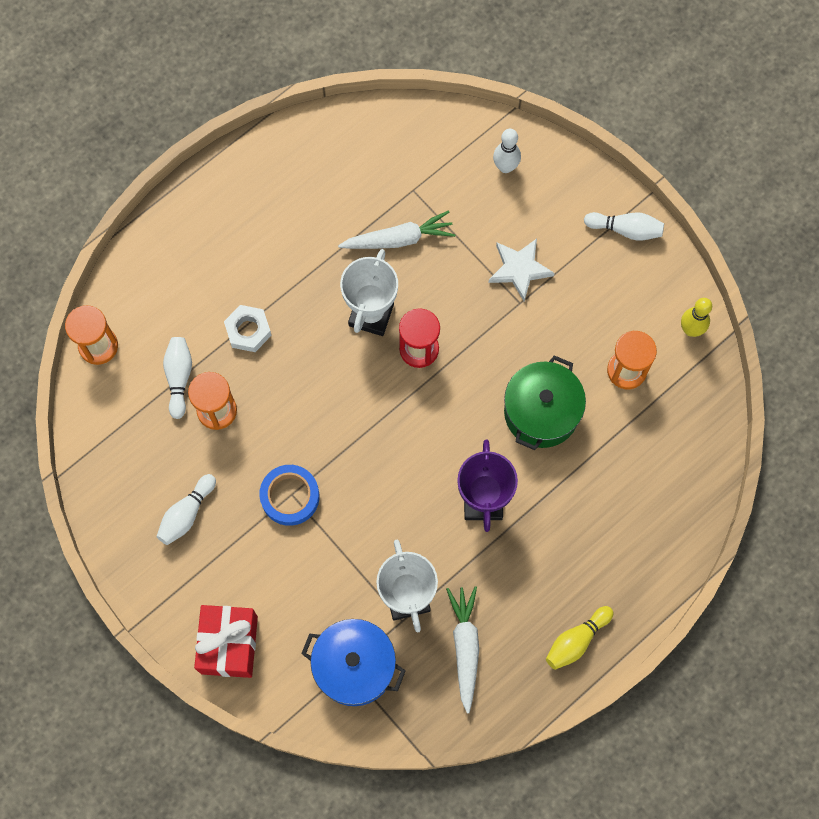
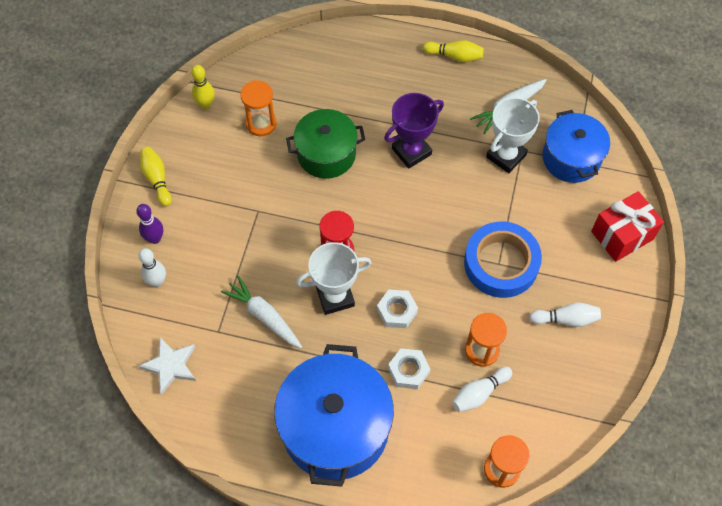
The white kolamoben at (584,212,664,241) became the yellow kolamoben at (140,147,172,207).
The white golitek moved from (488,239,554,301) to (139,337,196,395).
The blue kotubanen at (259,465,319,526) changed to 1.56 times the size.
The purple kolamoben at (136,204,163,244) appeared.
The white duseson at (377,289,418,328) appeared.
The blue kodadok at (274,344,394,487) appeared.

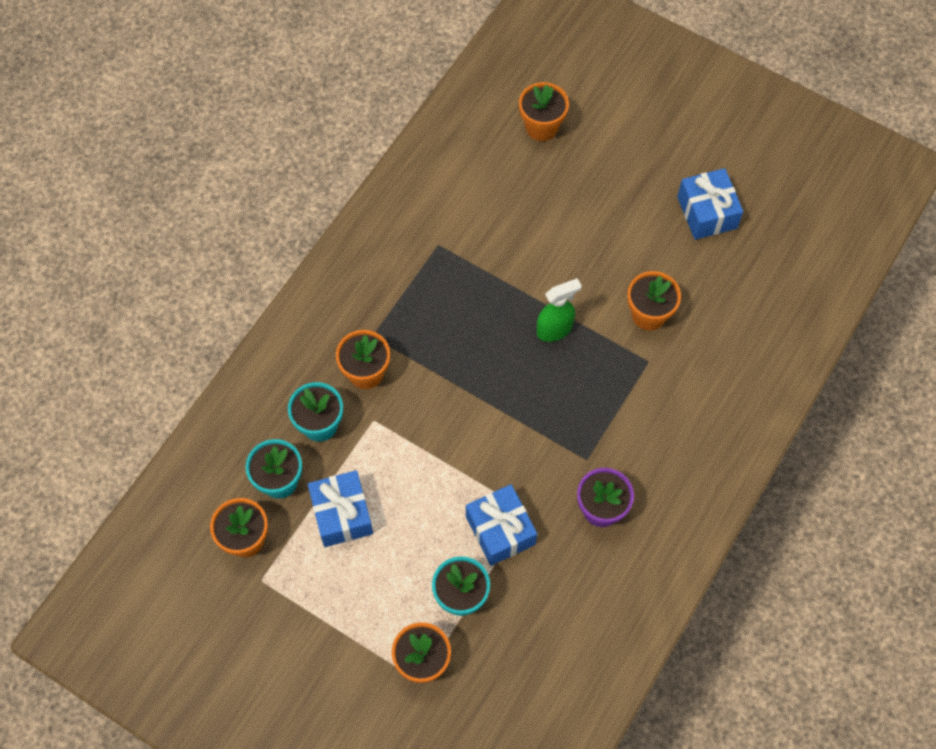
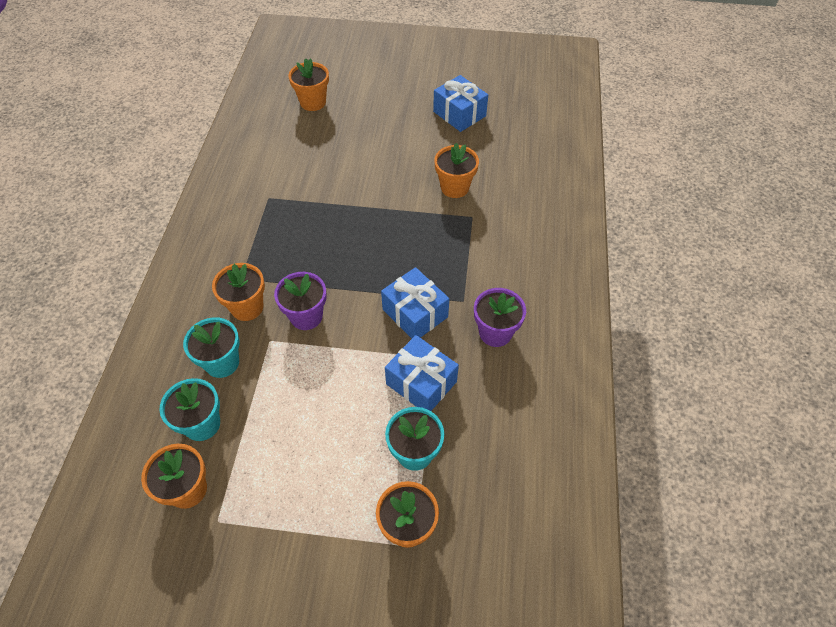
The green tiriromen at (537,278,582,342) disappeared.
The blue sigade moved from (308,470,373,547) to (381,267,449,339).
The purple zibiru at (274,272,326,330) appeared.

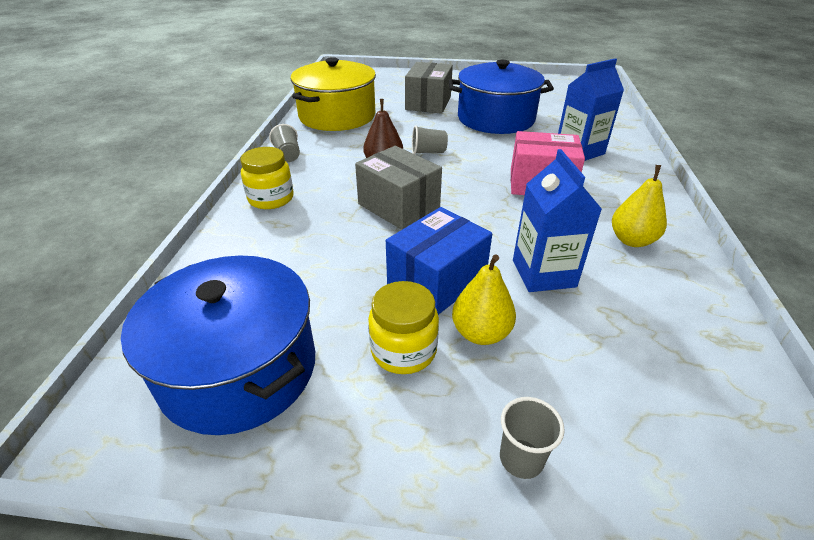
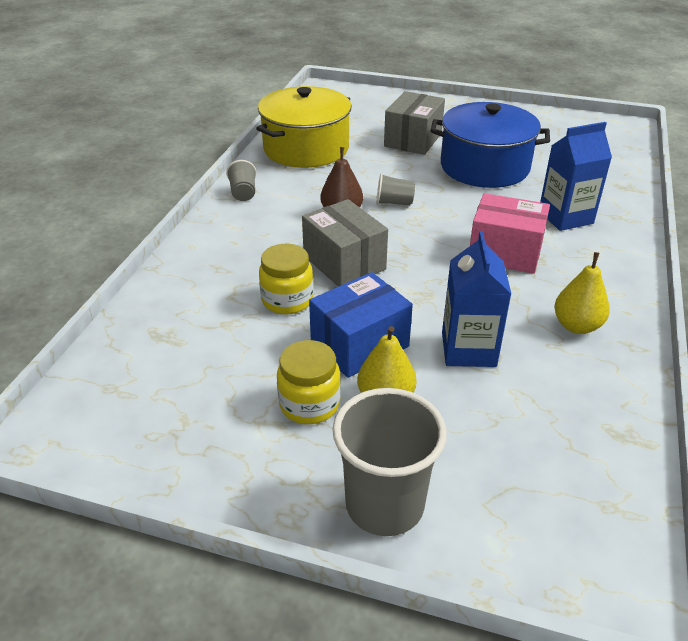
The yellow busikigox moved from (240,147,294,209) to (259,244,314,315).
The blue kodadok at (121,256,315,435) disappeared.
The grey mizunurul at (500,397,565,479) changed to 2.06 times the size.

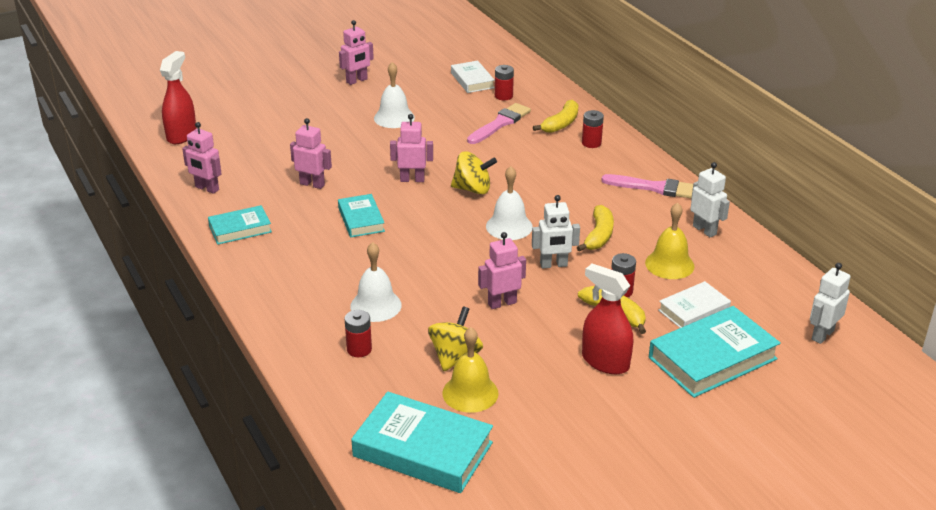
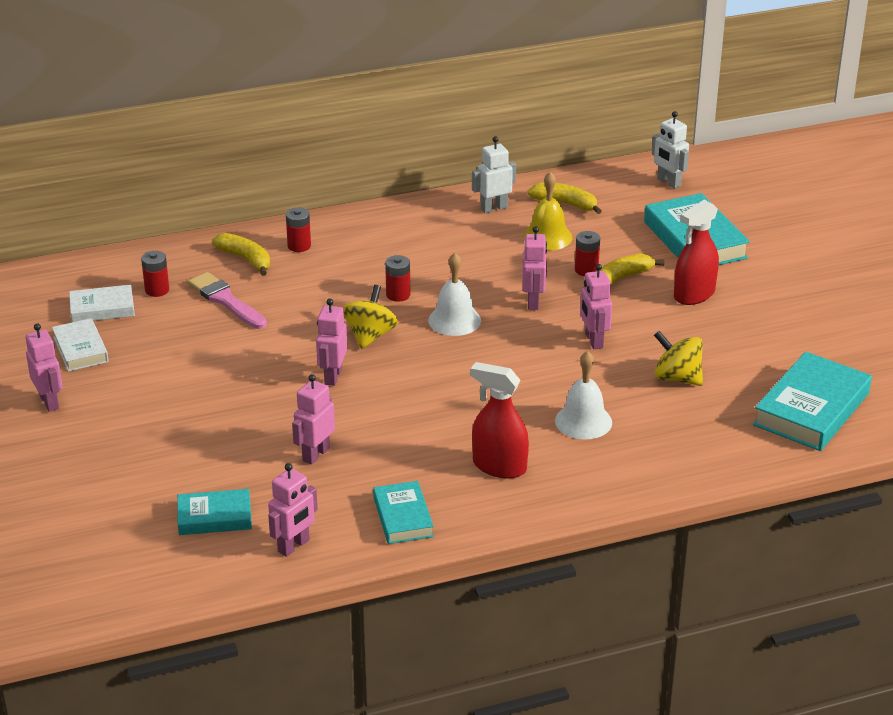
The red tiriromen moved from (160,51,197,144) to (470,362,529,479).
The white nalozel at (374,62,415,128) disappeared.
The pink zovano at (601,174,693,198) disappeared.
The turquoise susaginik moved from (338,194,385,238) to (177,489,252,535).
The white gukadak at (532,195,580,268) became the pink gukadak at (523,226,547,310).
The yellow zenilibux moved from (577,205,614,252) to (527,182,602,214).
The white susaginik moved from (658,281,731,328) to (52,318,109,371).
The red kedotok moved from (345,310,372,357) to (385,255,410,302).
The yellow nalozel at (442,327,499,413) disappeared.

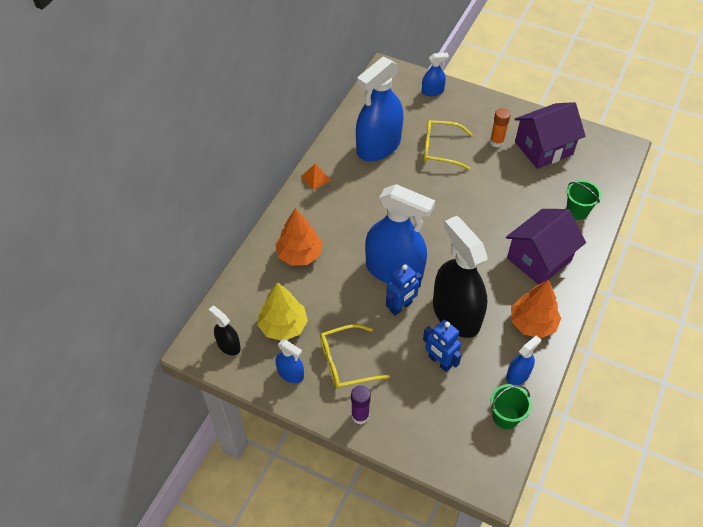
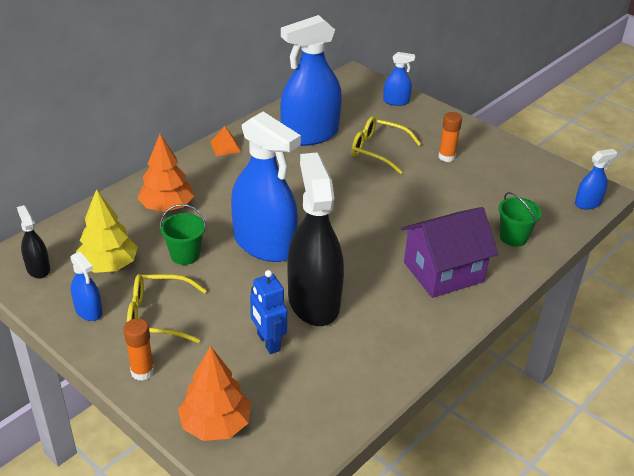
The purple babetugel at (515,102,586,169) disappeared.
The blue gukadak at (386,263,422,316) disappeared.
The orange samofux moved from (511,280,561,338) to (178,346,251,441).
The blue tiriromen moved from (506,335,541,385) to (575,149,617,209).
The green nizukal moved from (490,384,532,429) to (160,204,206,265).
The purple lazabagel at (351,385,371,424) became the orange lazabagel at (124,318,154,381).

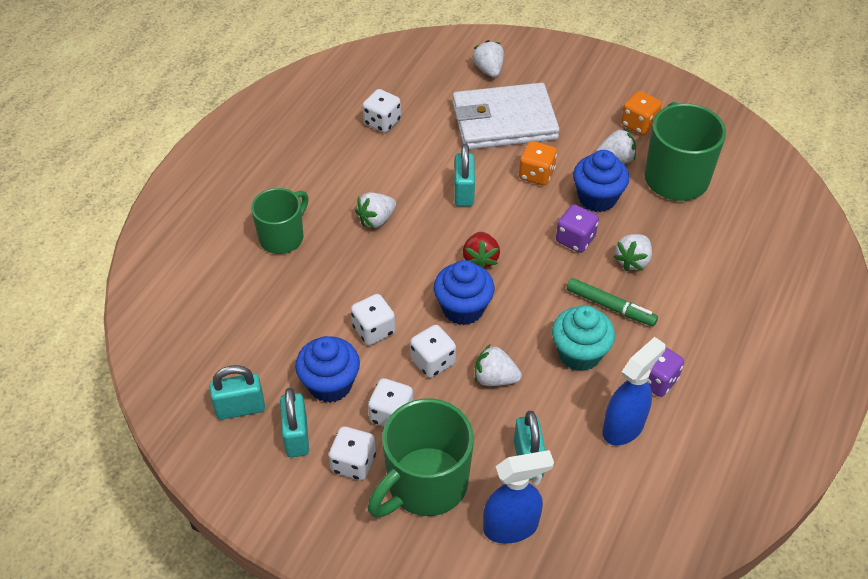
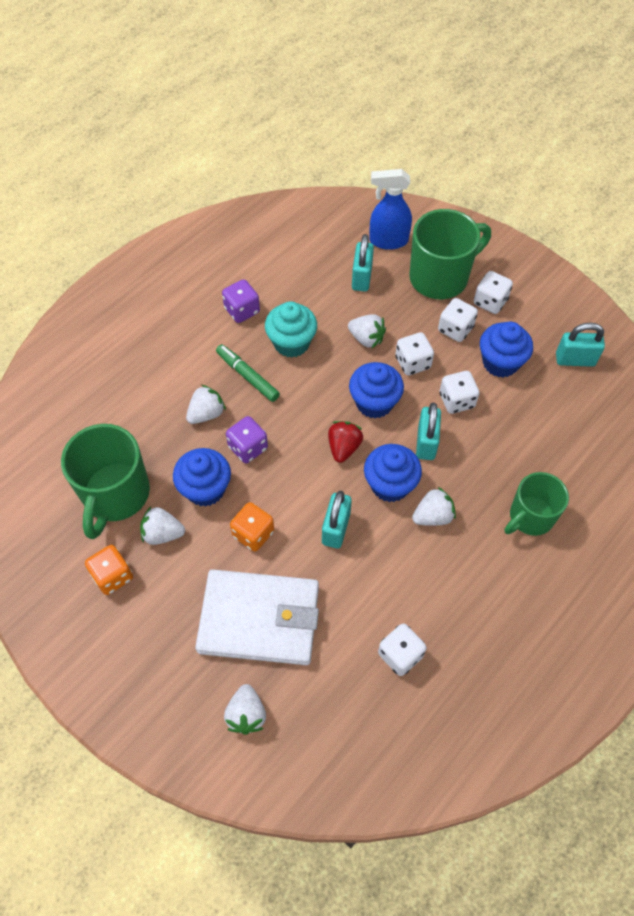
The blue tiriromen at (602,337,666,445) disappeared.
The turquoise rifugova moved from (280,388,309,457) to (416,403,441,460).
The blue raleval at (364,444,422,502) appeared.

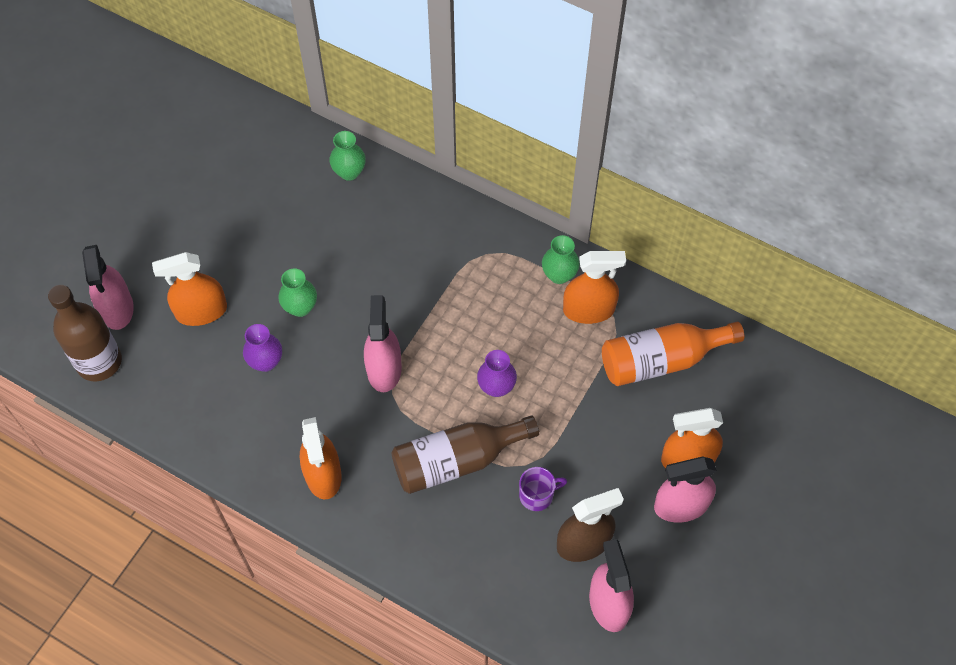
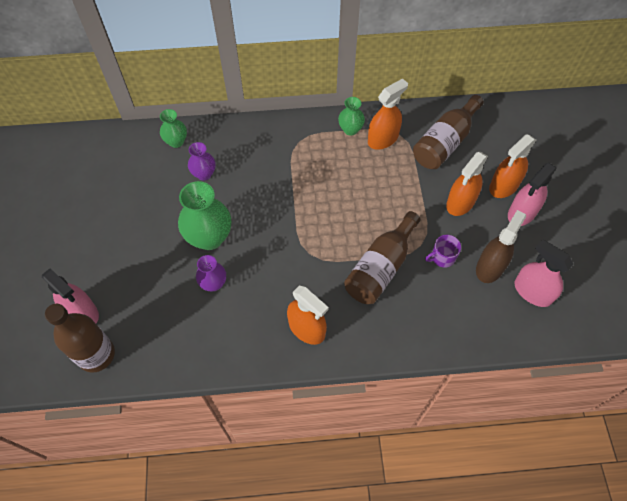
The orange tiriromen moved from (152,252,227,326) to (446,152,488,216).
The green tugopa at (278,268,317,317) changed to 1.77 times the size.
The pink tiriromen at (364,295,402,392) disappeared.
The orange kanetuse at (602,322,744,386) became the brown kanetuse at (413,95,484,169).
The purple tugopa moved from (477,350,517,397) to (188,142,216,181).
The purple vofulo at (519,467,567,511) turned 150 degrees counterclockwise.

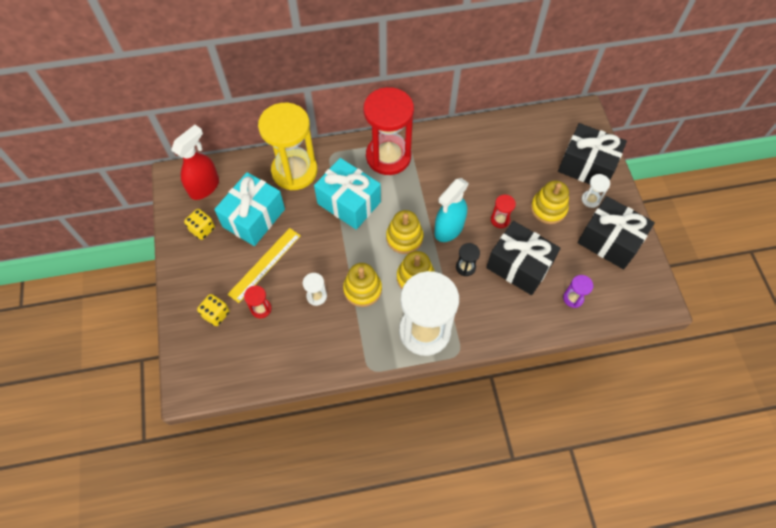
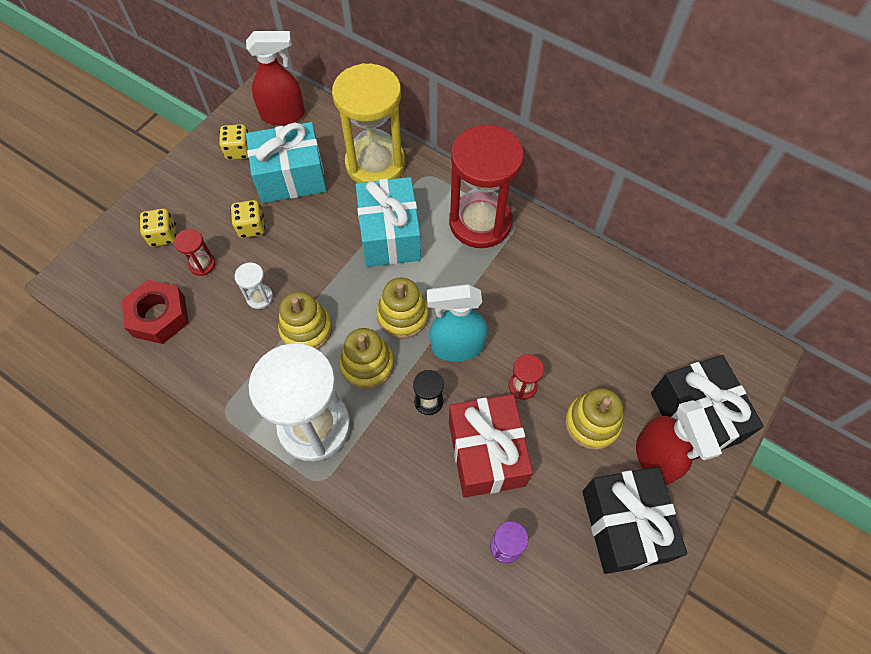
The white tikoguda at (582,174,610,208) was replaced by the red tiriromen at (636,400,722,485).
The black sigade at (486,221,561,295) became the red sigade at (449,394,533,498).
The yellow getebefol at (227,228,301,303) was replaced by the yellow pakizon at (230,200,265,238).
The red duseson at (121,280,189,344) appeared.

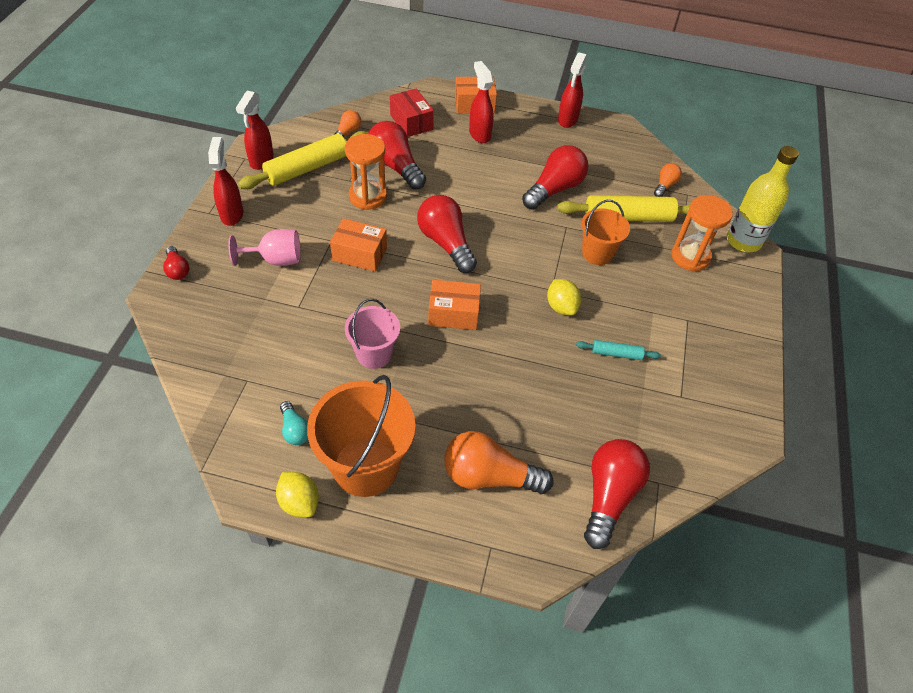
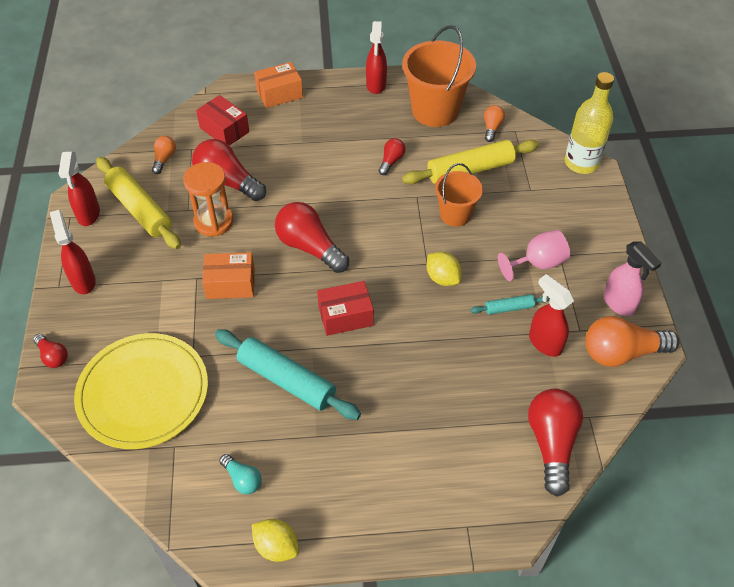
The red tiriromen moved from (469,61,494,143) to (529,274,574,357).
The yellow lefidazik at (238,131,368,189) turned 75 degrees counterclockwise.
The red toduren at (522,145,588,210) changed to 0.51 times the size.
The orange tikoguda at (671,195,733,272) disappeared.
The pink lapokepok moved from (228,229,301,266) to (498,230,570,281).
The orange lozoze at (428,280,481,330) became the red lozoze at (317,281,374,336).
The pink nizukal at (345,299,400,369) was replaced by the turquoise lefidazik at (215,329,361,420).
The orange nizukal moved from (307,375,416,497) to (402,25,476,127).
The orange toduren moved from (444,431,554,494) to (585,316,679,367).
The pink tiriromen at (603,241,662,316) appeared.
The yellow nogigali at (74,333,208,449) appeared.

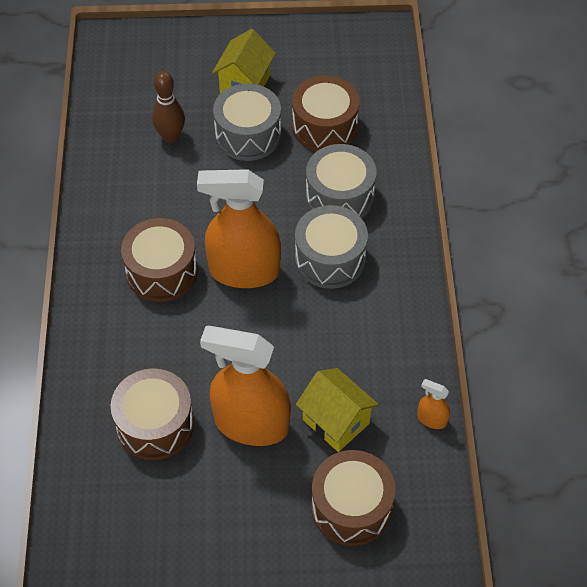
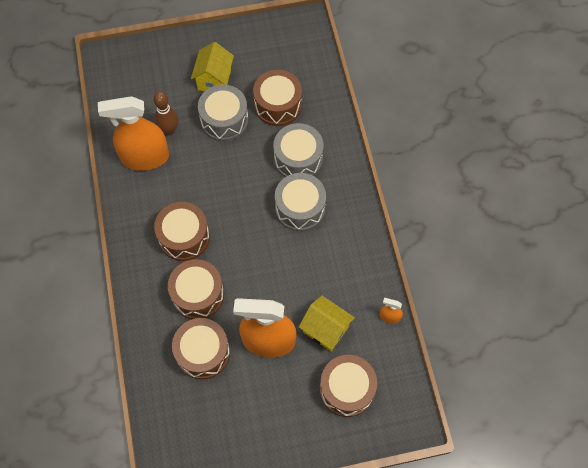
The orange tiriromen moved from (197,169,281,288) to (98,96,169,171).
The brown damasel at (168,259,224,319) appeared.

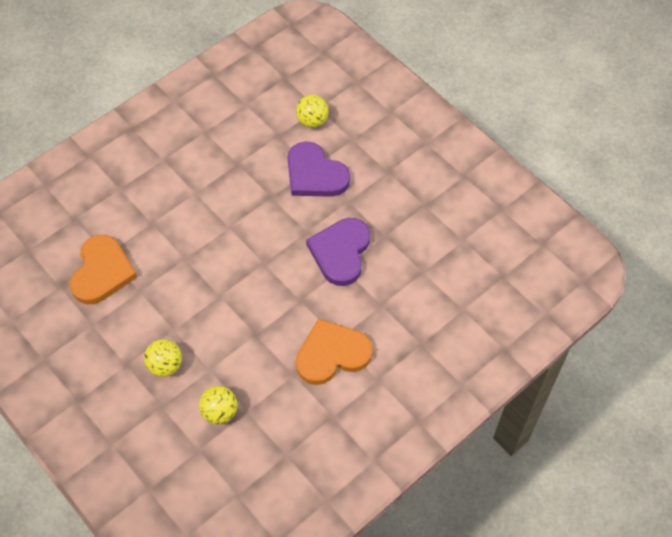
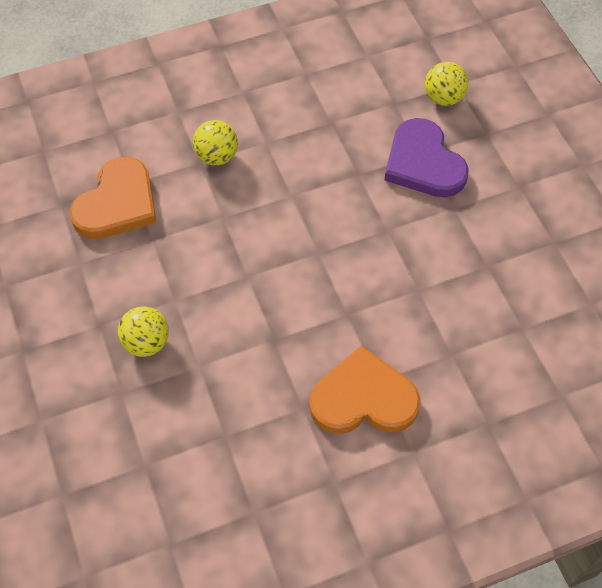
The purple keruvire at (306,218,370,286) disappeared.
The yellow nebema moved from (199,386,237,425) to (193,120,238,166).

